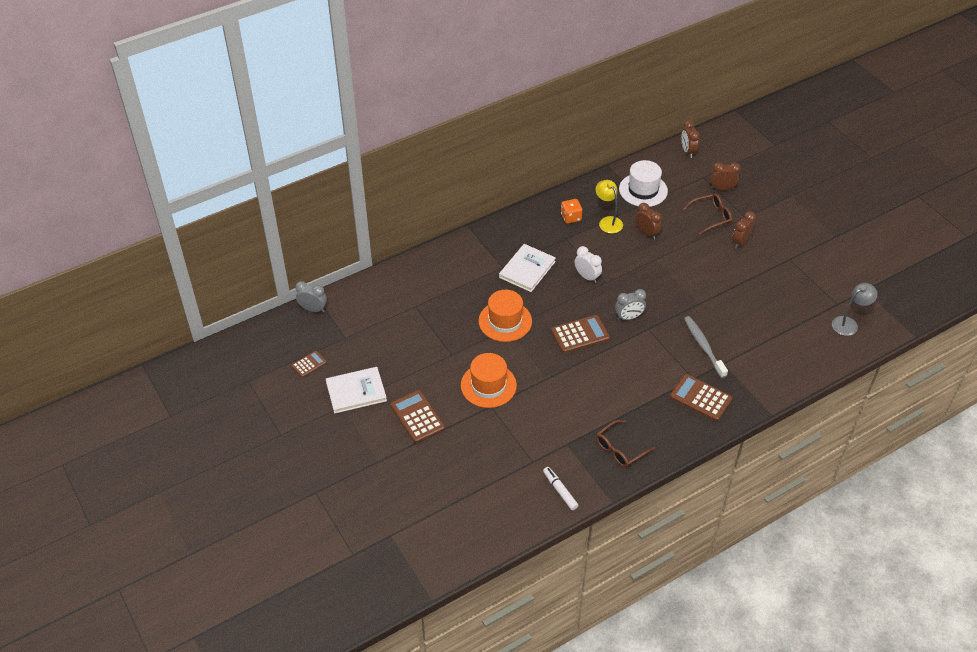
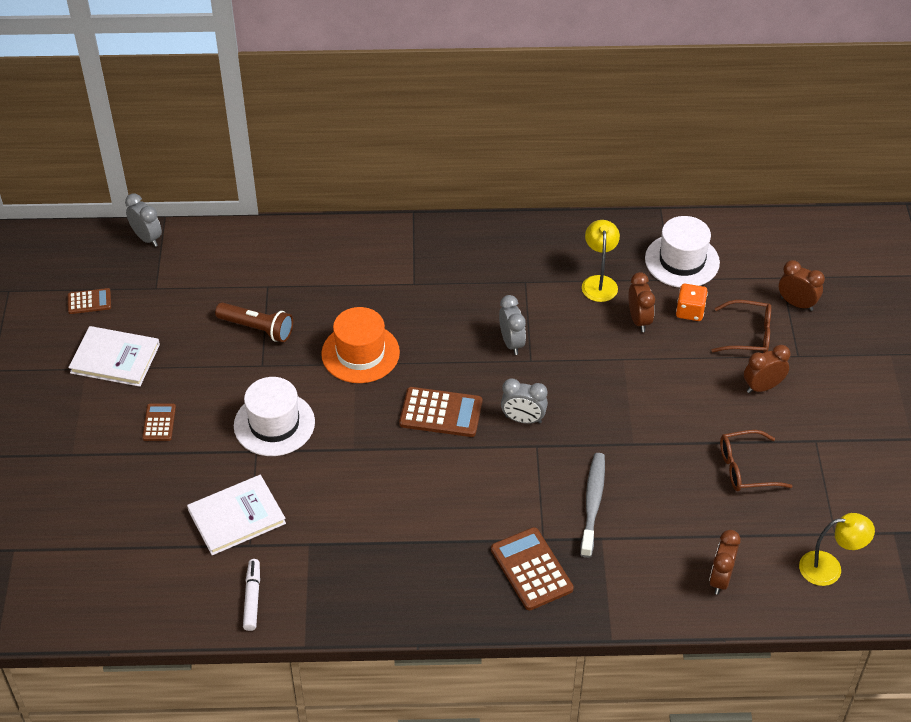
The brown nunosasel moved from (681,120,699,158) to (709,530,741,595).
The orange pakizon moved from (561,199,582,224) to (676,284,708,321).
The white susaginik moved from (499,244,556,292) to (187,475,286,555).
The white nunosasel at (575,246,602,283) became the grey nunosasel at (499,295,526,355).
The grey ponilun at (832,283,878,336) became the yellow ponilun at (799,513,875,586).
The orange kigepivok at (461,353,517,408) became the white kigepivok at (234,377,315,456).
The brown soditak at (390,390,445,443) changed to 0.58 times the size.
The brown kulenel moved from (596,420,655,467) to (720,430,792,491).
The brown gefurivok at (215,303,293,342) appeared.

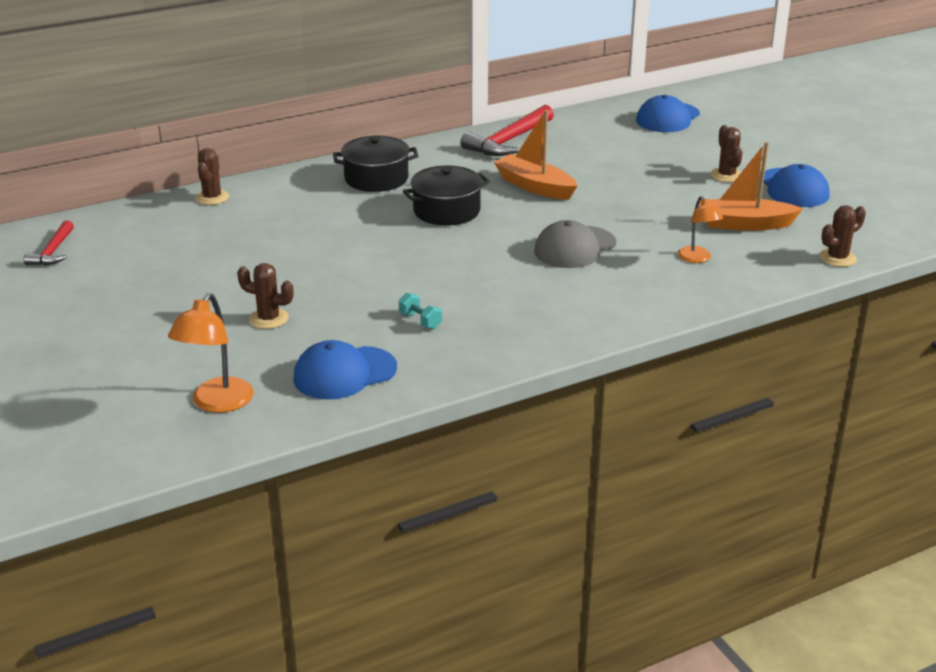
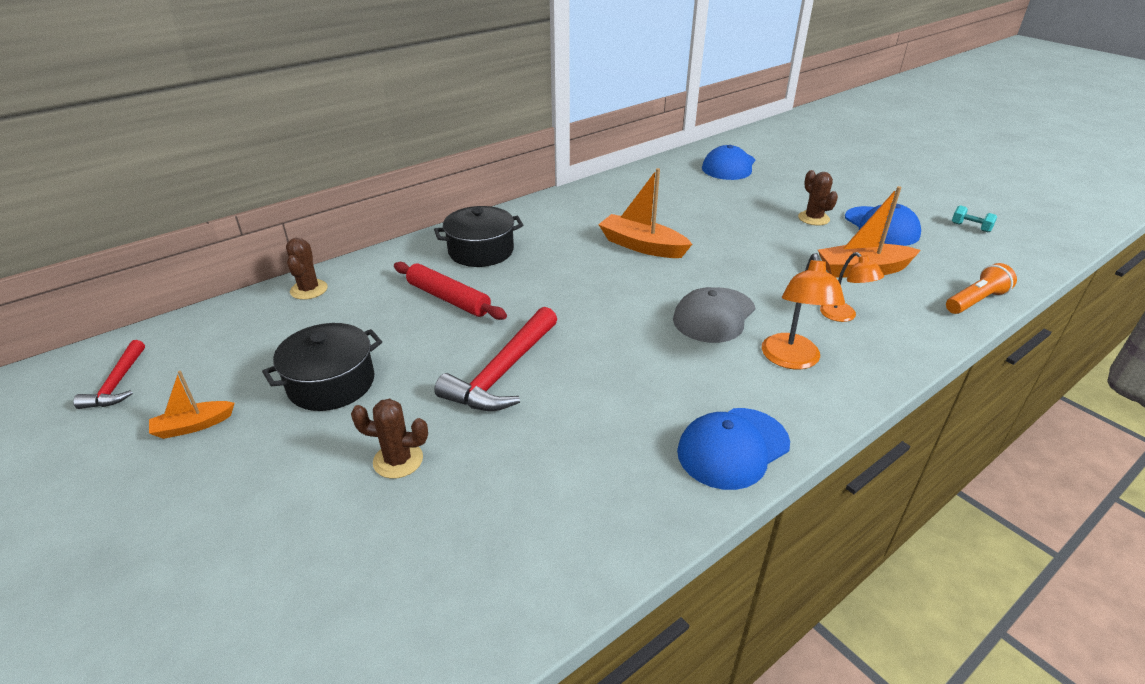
The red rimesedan moved from (461,105,554,156) to (434,307,557,411).
The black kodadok moved from (403,166,490,225) to (262,323,382,411).
The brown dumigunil at (819,205,866,267) was replaced by the orange gefurivok at (946,263,1017,314).
The orange ponilun moved from (168,293,254,413) to (762,253,845,369).
The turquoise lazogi moved from (399,293,442,329) to (952,205,997,232).
The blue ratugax moved from (293,340,397,400) to (677,408,790,490).
The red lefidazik at (394,262,507,320) appeared.
The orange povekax at (149,371,235,439) appeared.

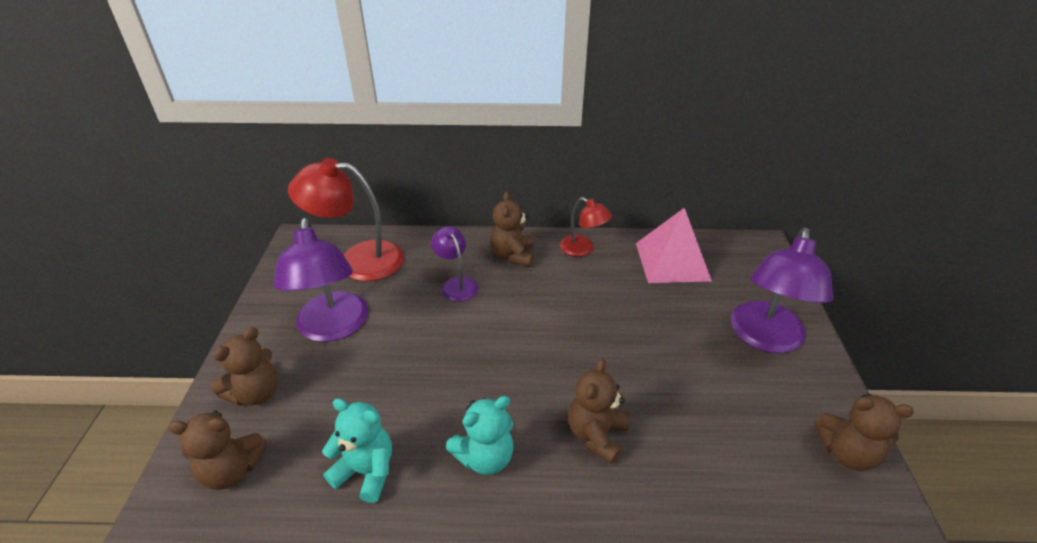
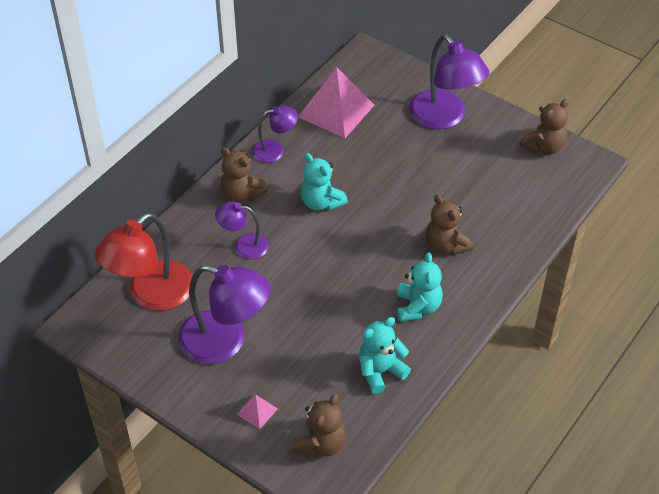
The red ponilun at (560,197,612,256) became the purple ponilun at (252,105,298,163).
The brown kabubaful at (211,327,278,406) was replaced by the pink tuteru at (237,394,278,429).
The turquoise kabubaful at (301,153,348,210) appeared.

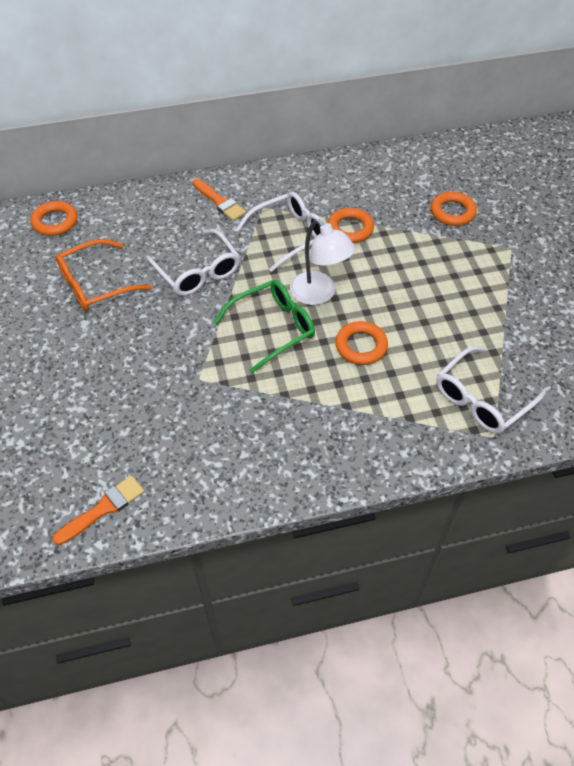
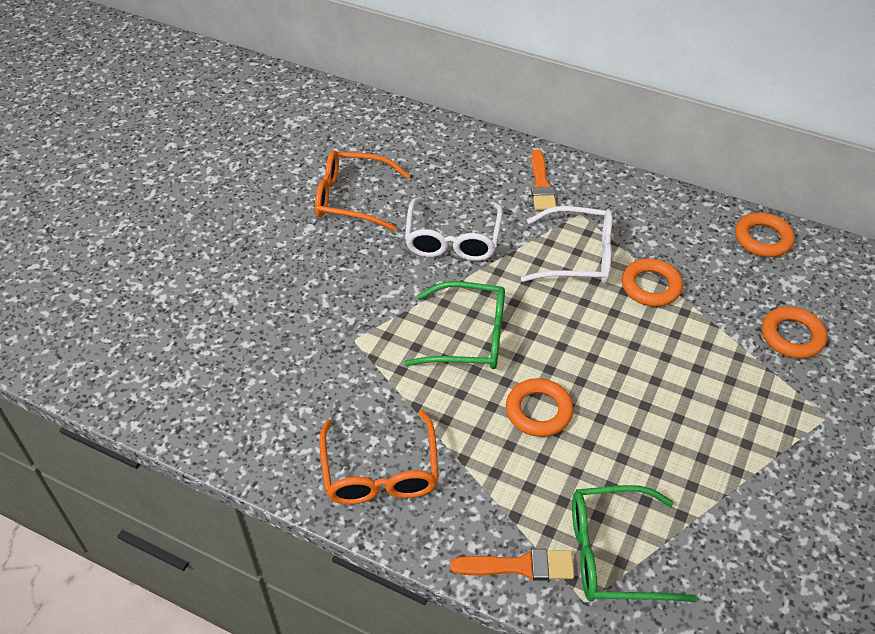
The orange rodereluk moved from (30,201,77,236) to (735,213,795,257).
The white ponilun at (290,219,356,305) disappeared.
The white kulenel at (436,346,546,434) became the green kulenel at (572,485,696,602).
The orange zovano moved from (52,476,144,545) to (450,549,574,581).
The orange kulenel at (319,410,439,505) appeared.

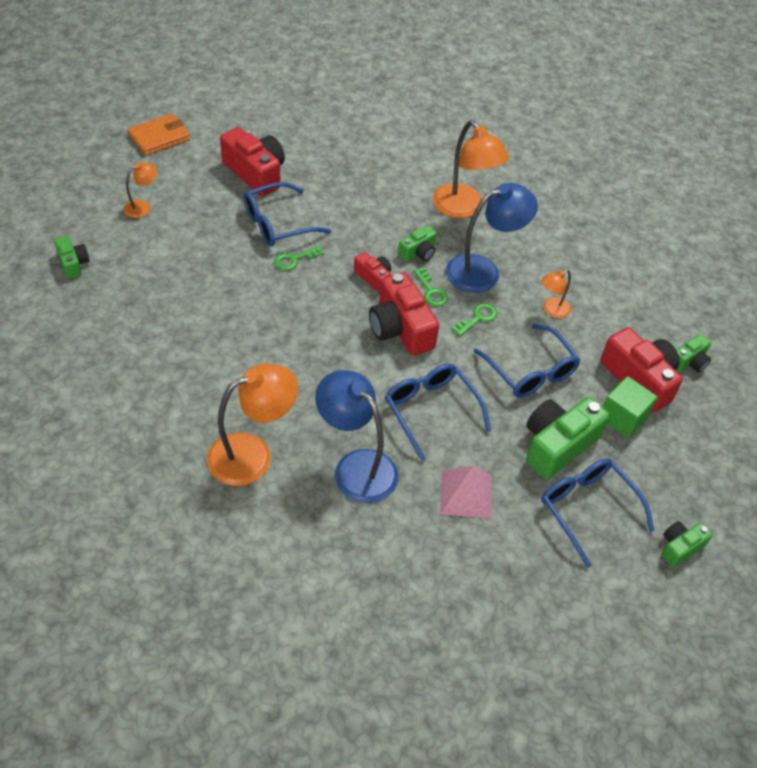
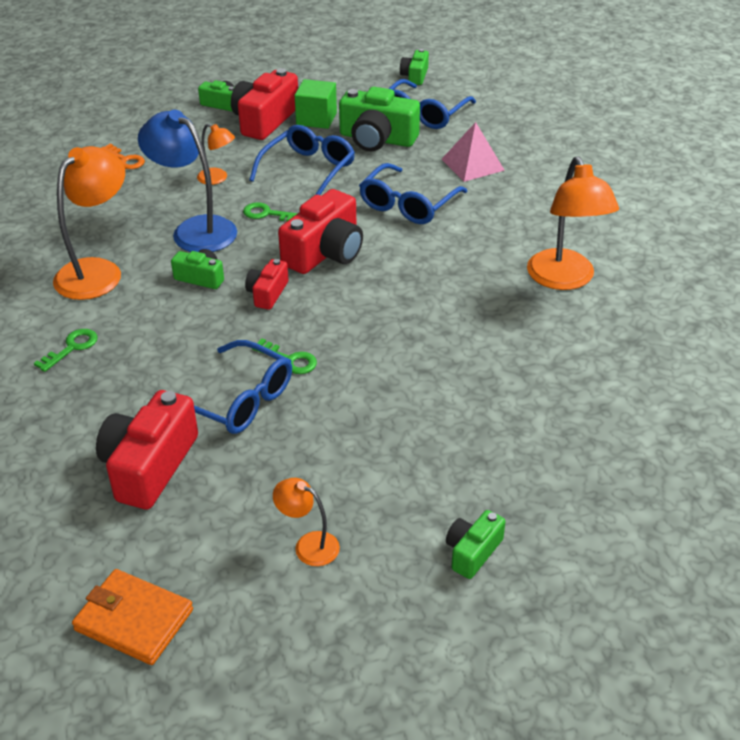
The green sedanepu moved from (414,267,448,306) to (34,329,98,372).
The orange ponilun at (207,363,298,486) turned 135 degrees counterclockwise.
The blue ponilun at (315,370,398,503) disappeared.
The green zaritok at (662,521,713,567) turned 75 degrees clockwise.
The orange sedanepu at (101,143,145,169) appeared.

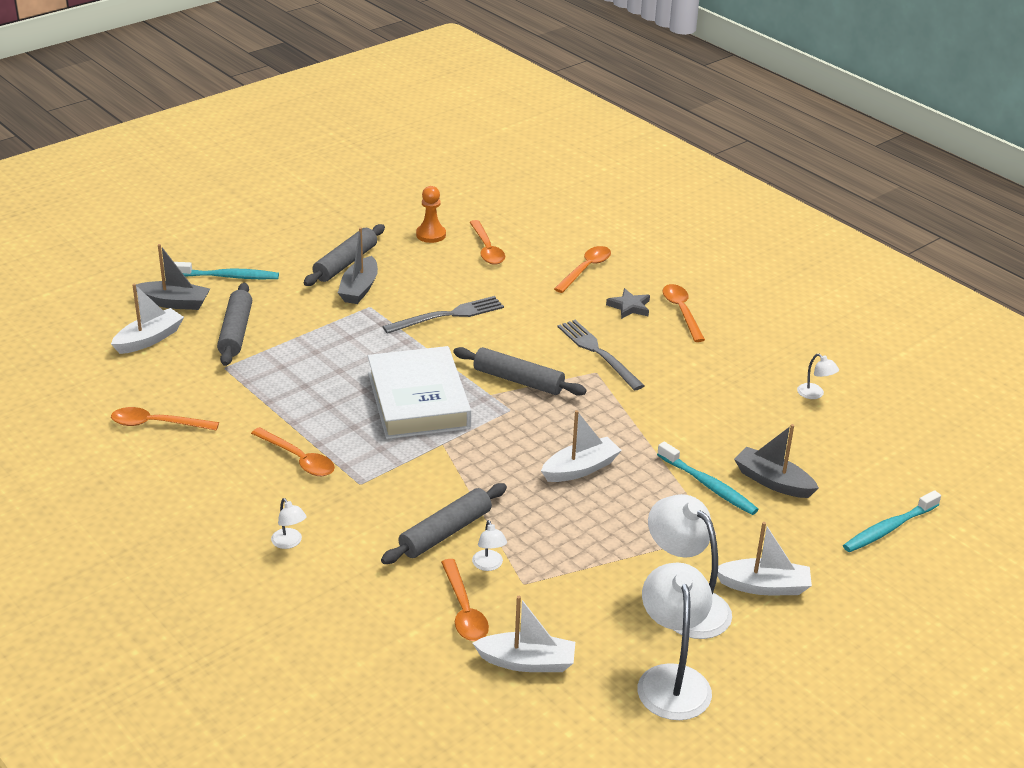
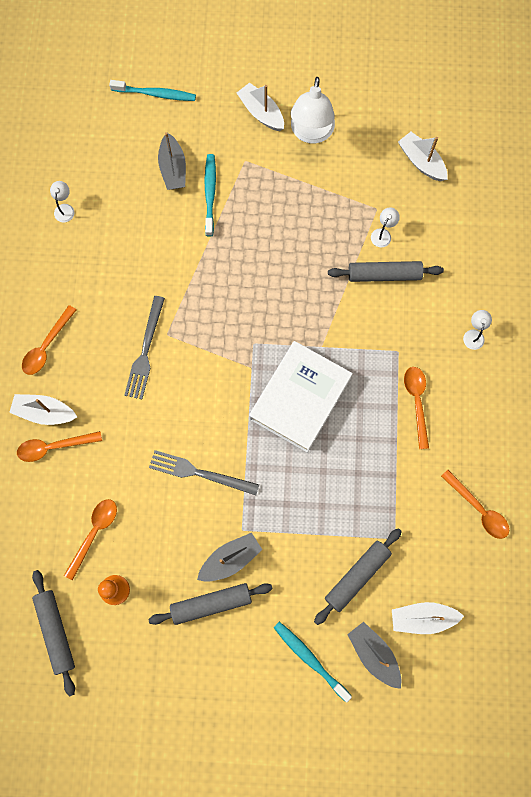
The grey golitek at (606,288,650,319) disappeared.
The grey lefidazik moved from (453,347,587,396) to (32,570,75,696).
The white povekax moved from (541,410,622,482) to (9,394,77,425).
The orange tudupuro at (441,559,489,641) disappeared.
The white ponilun at (637,563,712,720) disappeared.

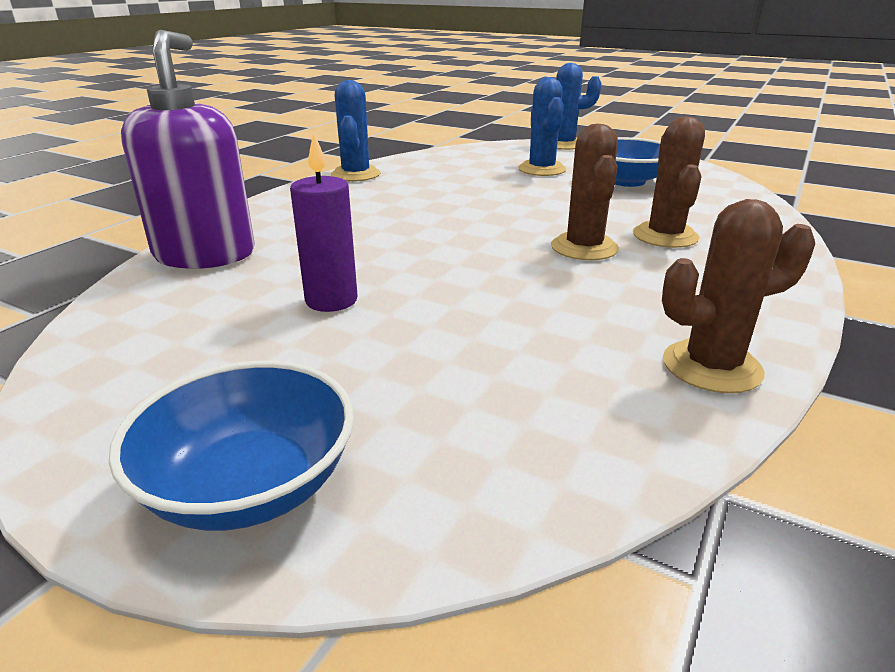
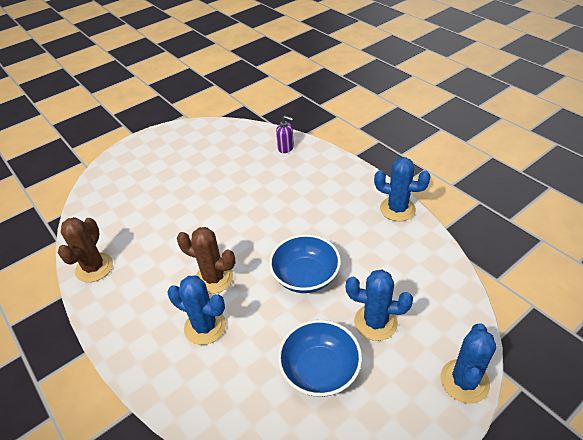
The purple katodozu at (121,30,255,269) changed to 0.43 times the size.
The brown dumigunil at (633,117,705,248) became the blue dumigunil at (168,276,226,345).
The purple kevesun at (290,133,357,312) disappeared.
The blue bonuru moved from (109,361,354,531) to (269,234,341,293).

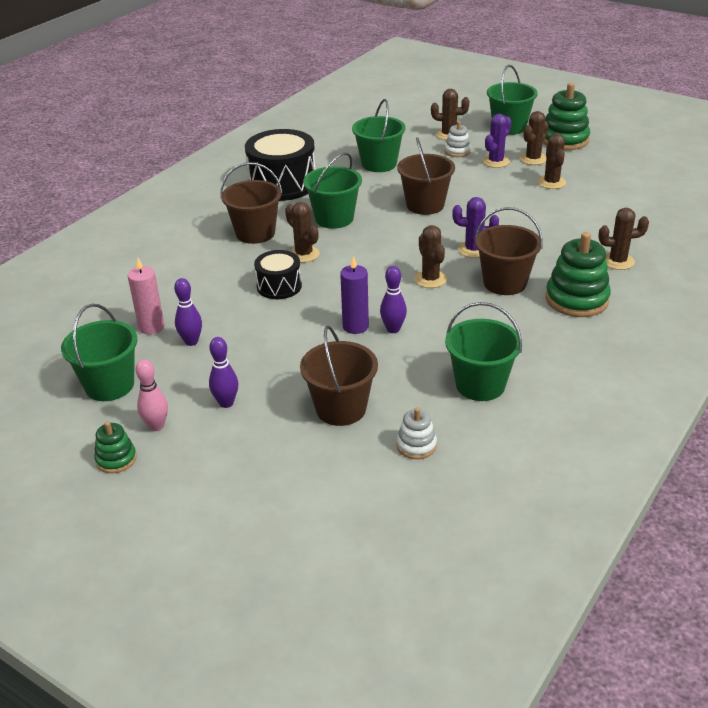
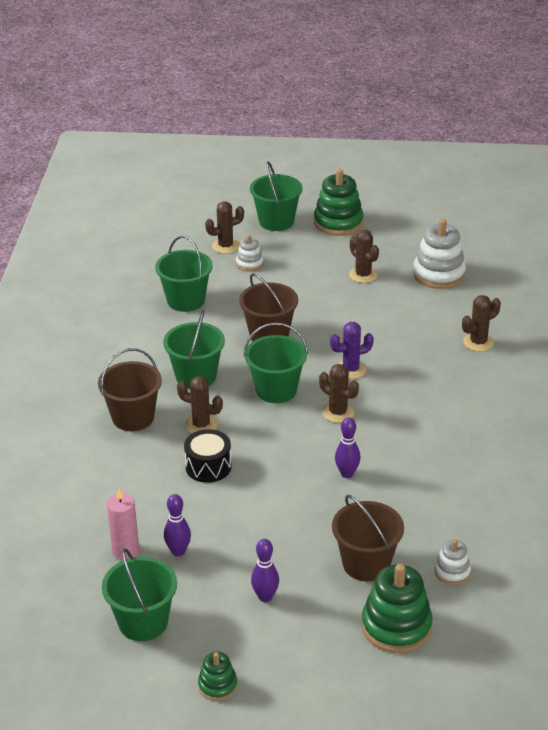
The brown dumigunil at (520,111,549,165) disappeared.
The purple dumigunil at (483,114,511,168) disappeared.
The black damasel at (245,129,316,201) disappeared.
The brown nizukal at (475,207,543,295) disappeared.
The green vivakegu moved from (546,232,611,317) to (361,564,433,653).
The purple kevesun at (340,256,369,334) disappeared.
The green nizukal moved from (445,302,522,401) to (244,323,308,403).
The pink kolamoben at (136,359,168,431) disappeared.
The white vivakegu at (413,219,466,289) appeared.

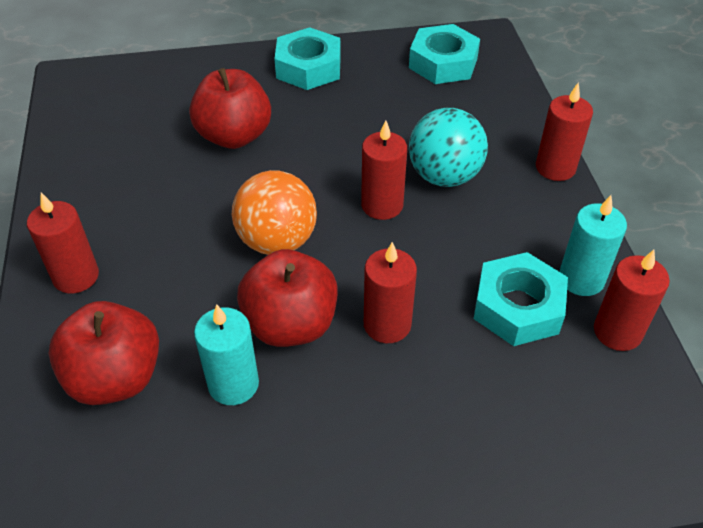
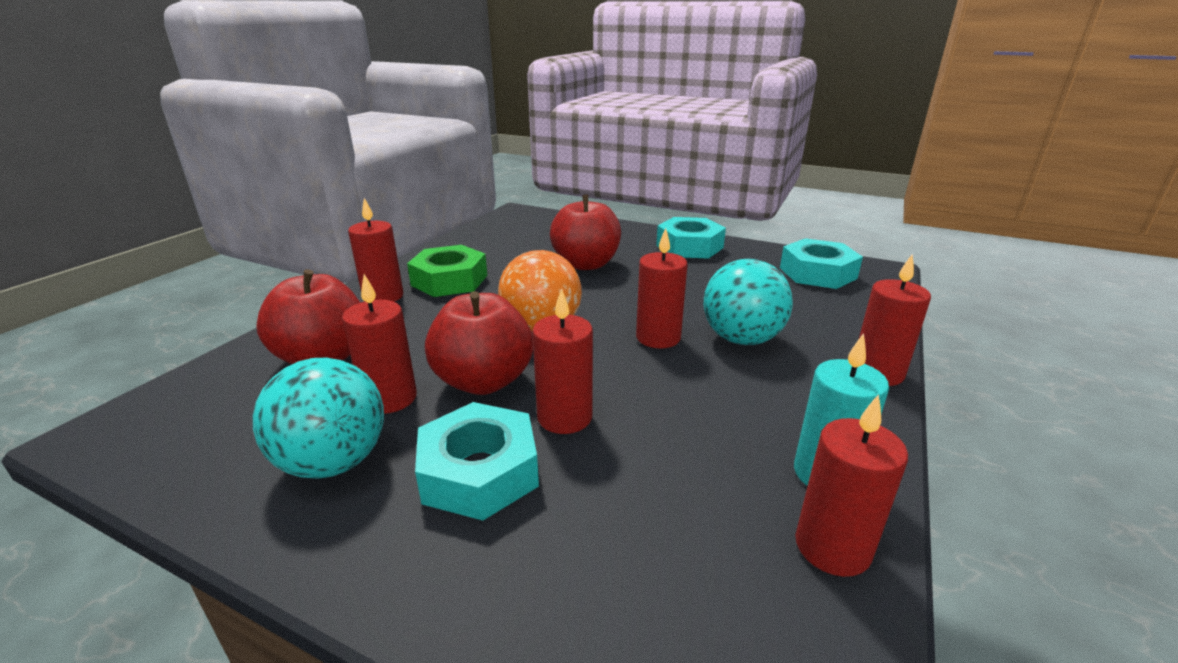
The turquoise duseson moved from (474,252,568,346) to (415,402,539,521).
The turquoise kevesun at (194,304,259,405) became the red kevesun at (342,274,417,414).
The green duseson at (407,245,487,297) appeared.
The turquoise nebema at (253,358,384,479) appeared.

